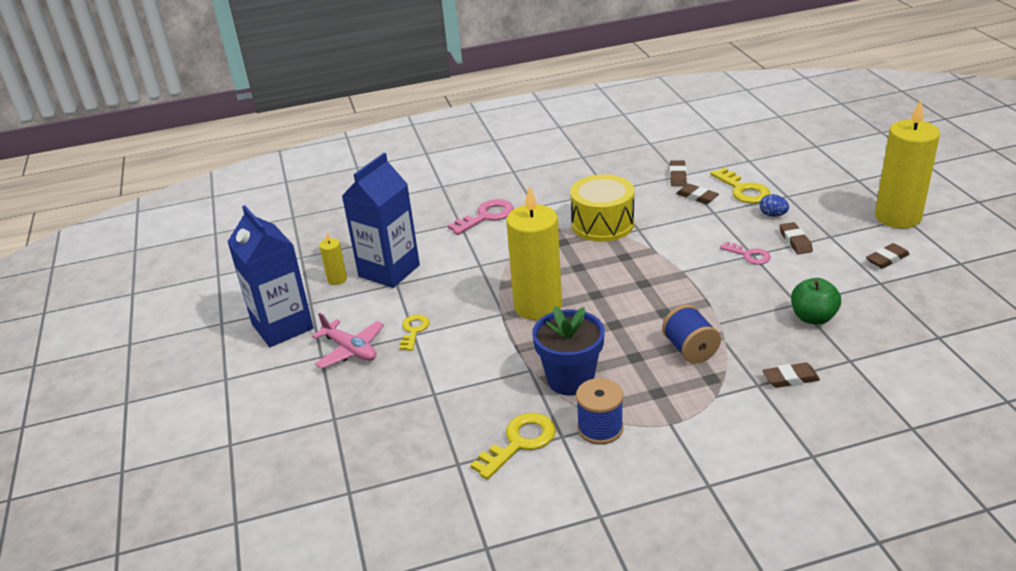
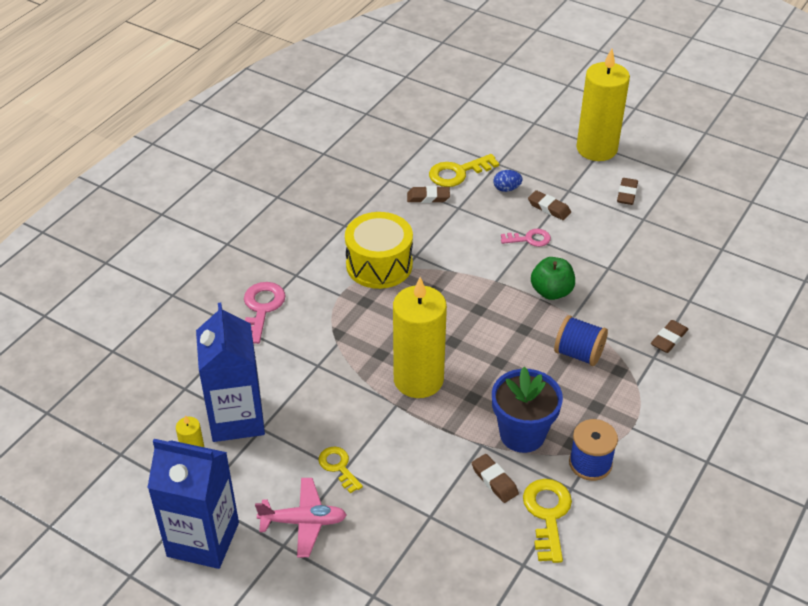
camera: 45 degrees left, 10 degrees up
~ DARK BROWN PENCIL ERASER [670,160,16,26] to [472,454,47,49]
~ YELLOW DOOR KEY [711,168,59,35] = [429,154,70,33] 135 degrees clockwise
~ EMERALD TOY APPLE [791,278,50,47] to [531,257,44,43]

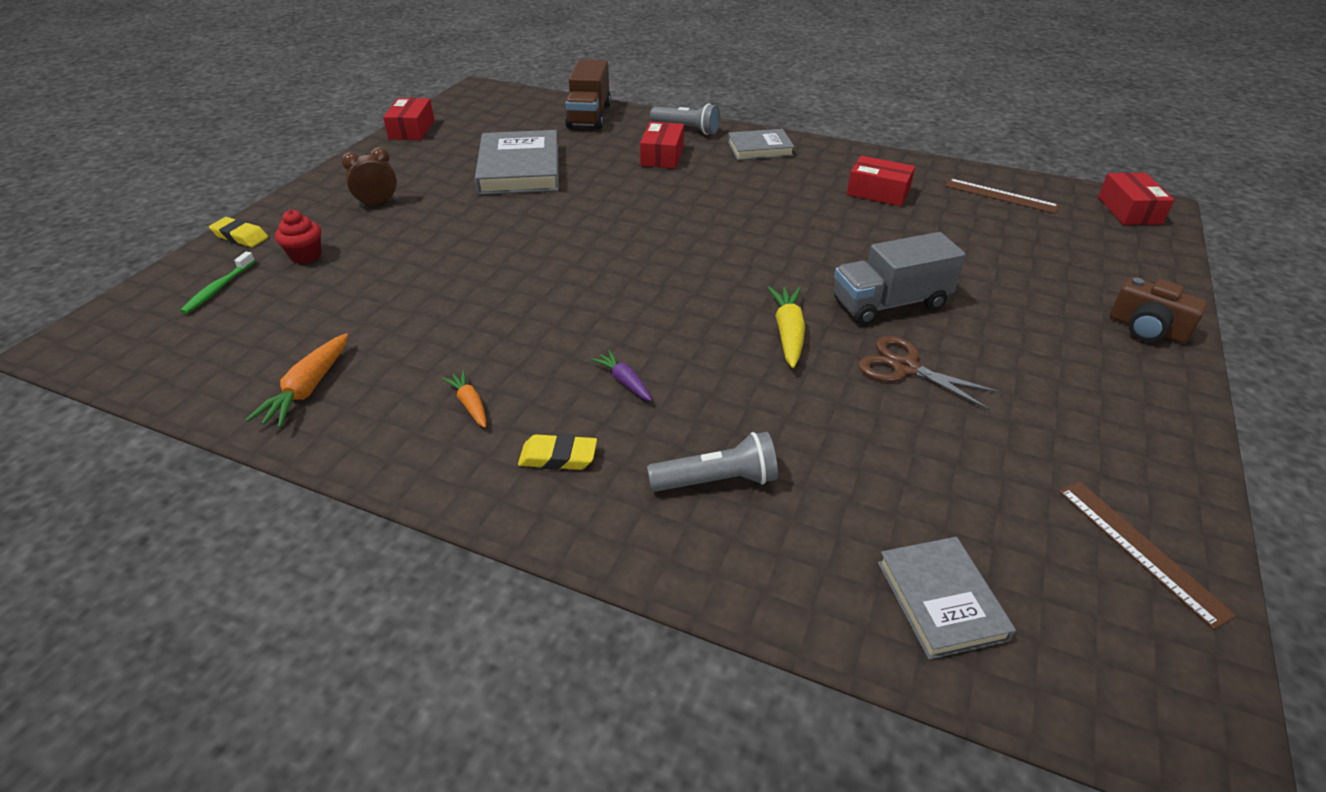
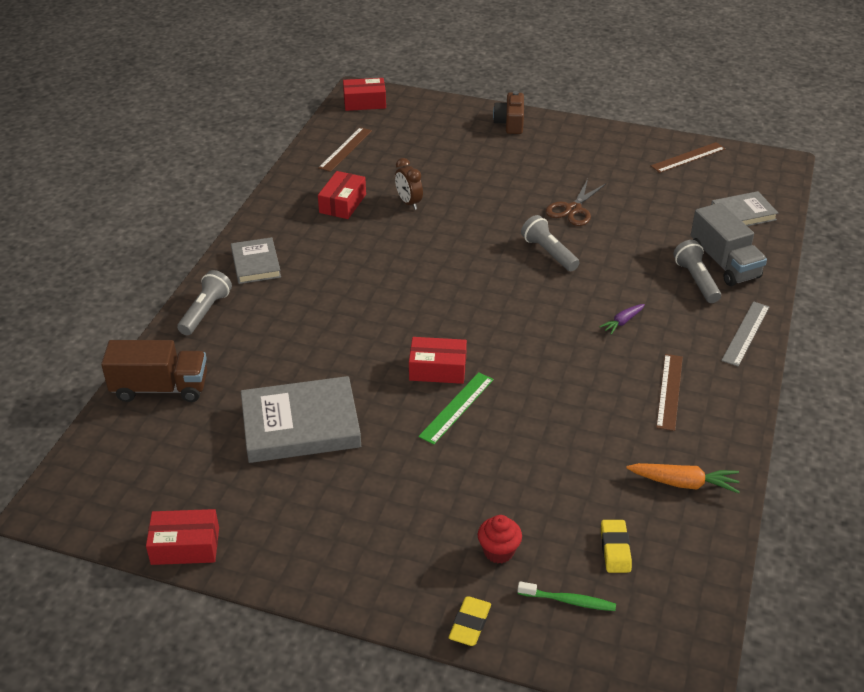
camera: 95 degrees left, 0 degrees up
~ DARK BROWN CLOCK [341,147,56,60] to [395,158,28,52]
~ BRIGHT ORANGE CARROT [442,370,44,58] to DARK BROWN RULER [656,354,27,77]
~ YELLOW PENCIL ERASER [518,434,79,36] to [601,520,31,53]
~ RED PARCEL [640,122,44,47] to [409,337,58,47]
~ YELLOW CARROT [768,287,37,81] to ASH-GREY TORCH [521,215,59,56]
~ ASH-GREY TRUCK [834,232,132,93] to [691,203,76,83]
~ DARK BROWN CAMERA [1110,277,98,66] = [493,91,31,43] 150 degrees clockwise
+ EMERALD RULER [418,372,76,73]
+ ASH-GREY RULER [721,301,48,65]

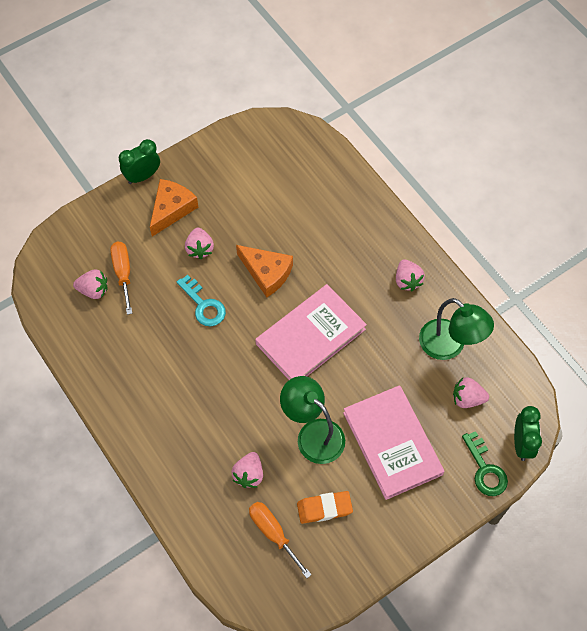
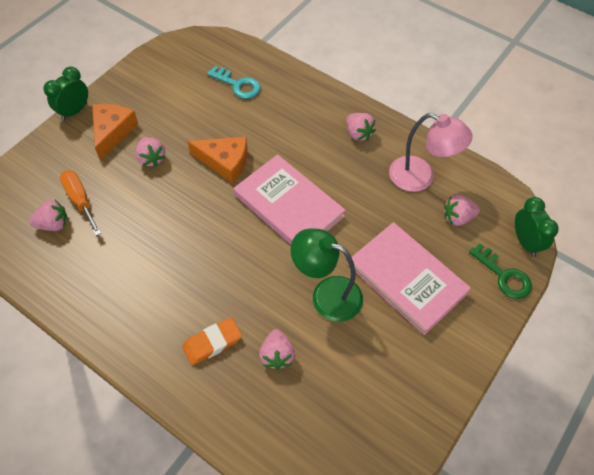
camera: 20 degrees left, 5 degrees down
~ TEAL DOOR KEY [177,275,49,51] to [207,66,53,33]
- BRIGHT ORANGE HAND SCREWDRIVER [249,502,63,76]
~ PINK BOOK [255,284,112,96] = [234,154,111,91] 75 degrees counterclockwise
~ BRIGHT ORANGE PENCIL ERASER [297,491,56,33] to [182,317,60,48]
~ EMERALD DESK LAMP [419,298,75,62] to PINK DESK LAMP [389,113,84,79]

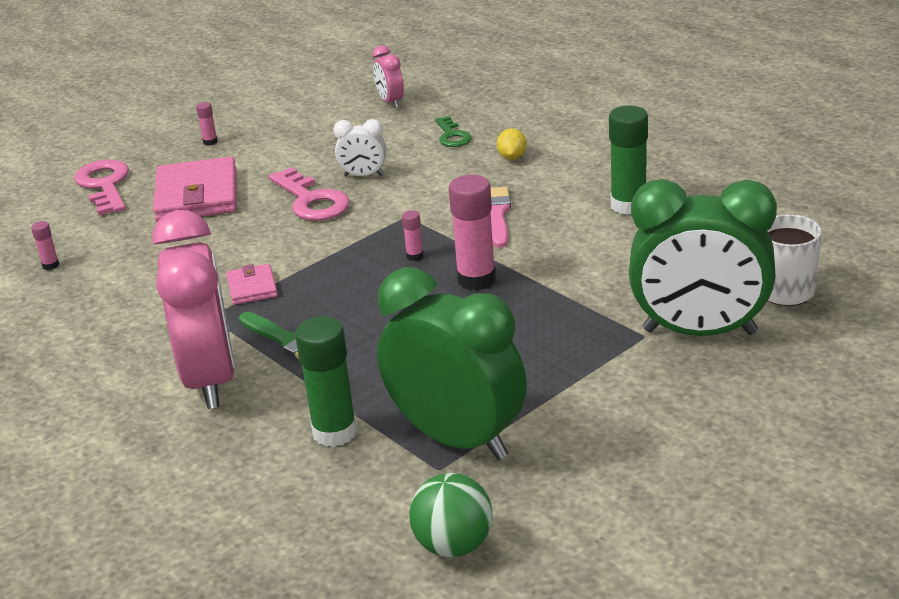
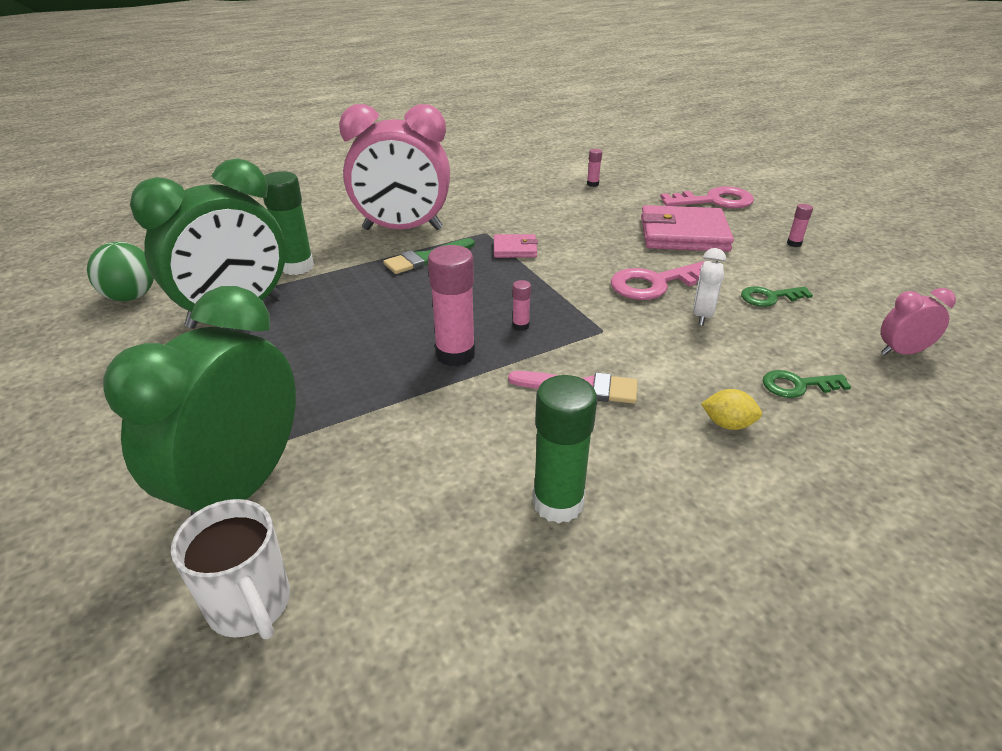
camera: 100 degrees right, 5 degrees up
+ EMERALD DOOR KEY [741,286,72,21]

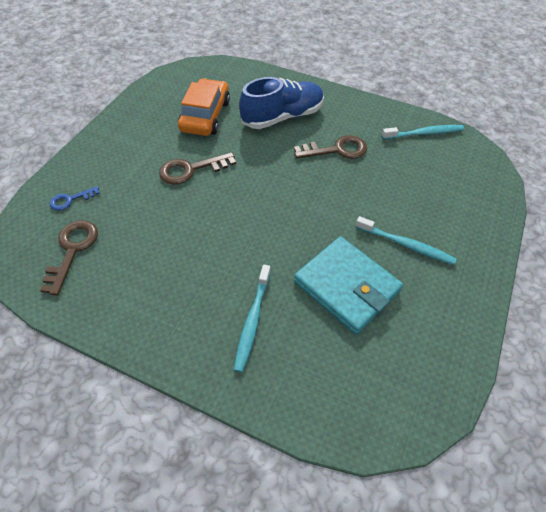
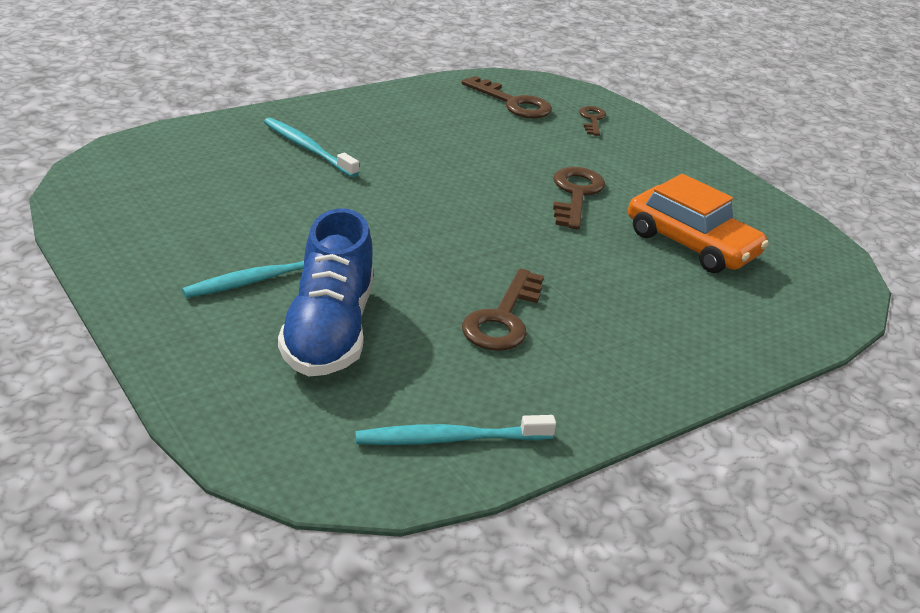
camera: 120 degrees right, 20 degrees down
~ ROYAL BLUE DOOR KEY [49,186,51,25] to DARK BROWN DOOR KEY [579,106,27,30]
~ ROYAL BLUE LACE-UP SHOE [239,77,85,52] to [278,208,96,169]
- TEAL CARD WALLET [294,237,109,97]
~ TEAL TOOTHBRUSH [382,125,82,14] = [355,415,201,30] 60 degrees clockwise

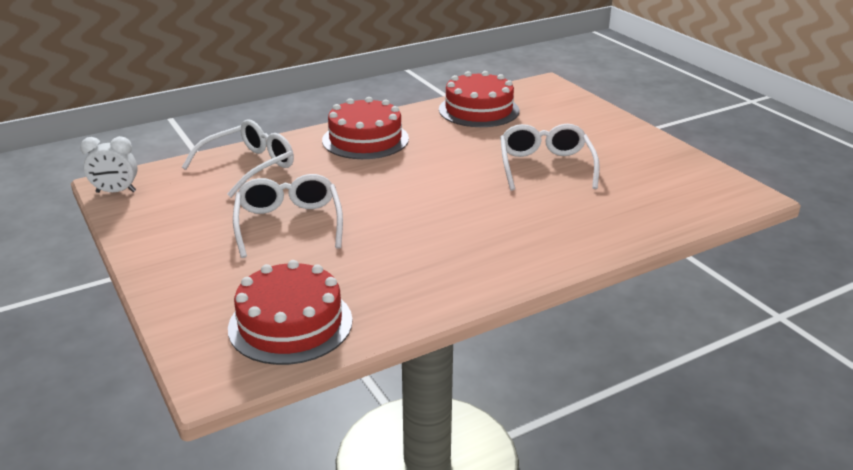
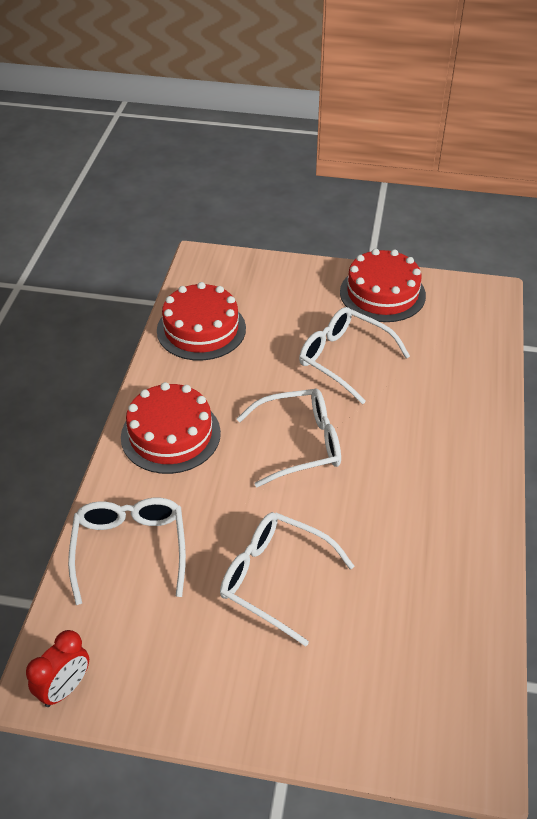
camera: 50 degrees left, 15 degrees up
~ PURE WHITE CLOCK [80,136,58,57] to RED CLOCK [26,630,63,77]
~ RED GATEAU [228,260,125,105] to [340,249,86,73]
+ PURE WHITE GLASSES [236,388,105,99]

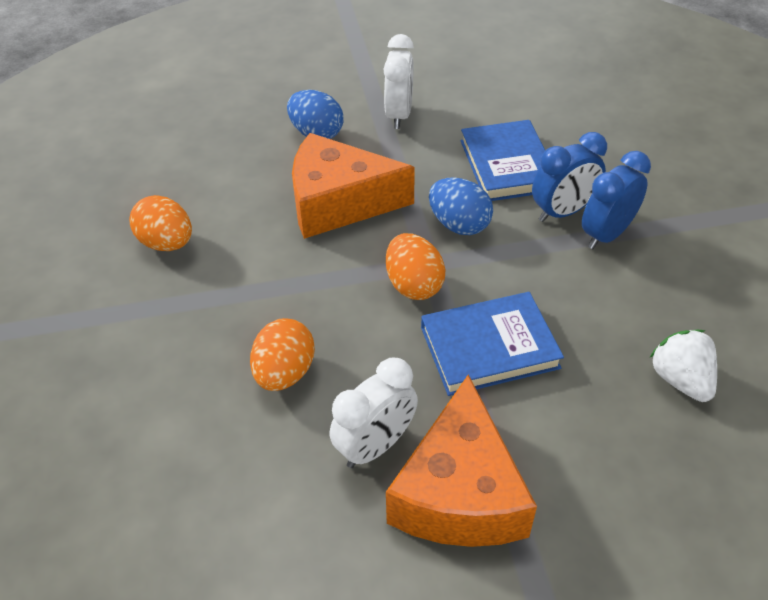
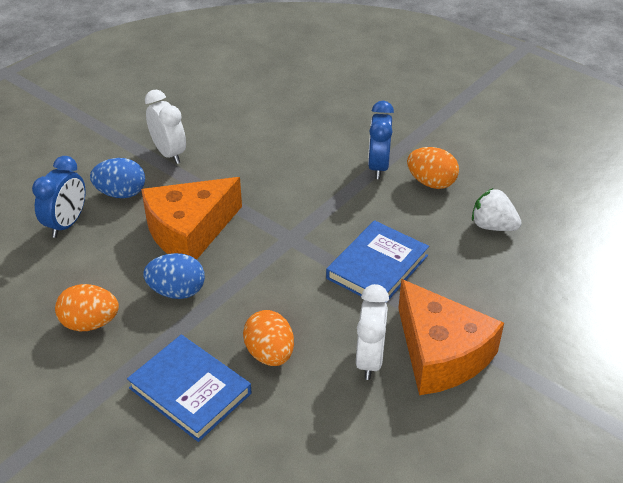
camera: 40 degrees left, 5 degrees down
~ BRIGHT ORANGE EGG [386,233,59,67] to [407,147,52,42]
~ ROYAL BLUE EGG [429,178,64,57] to [143,253,62,46]
~ ROYAL BLUE BOOK [461,120,84,81] to [127,335,125,107]
~ ROYAL BLUE CLOCK [532,132,75,90] to [32,156,54,82]

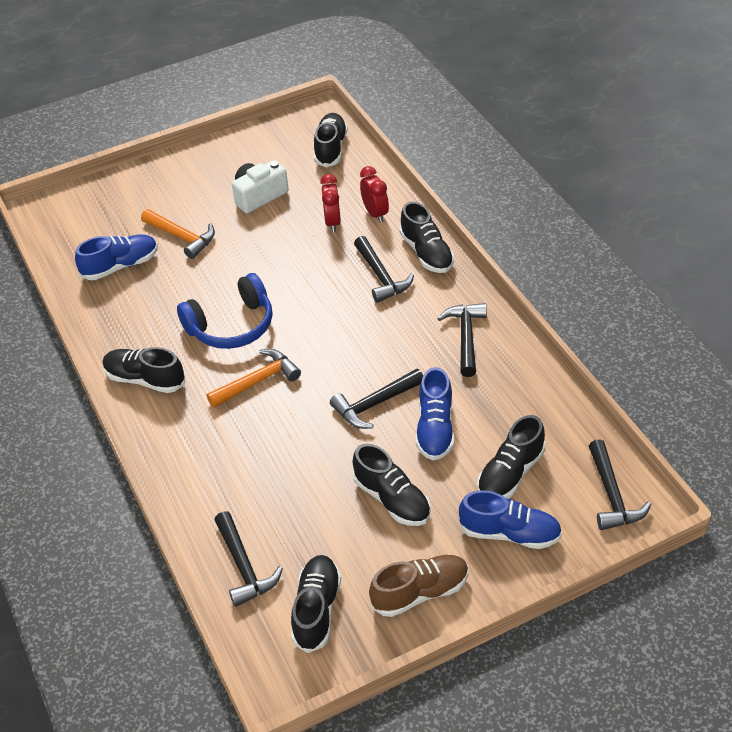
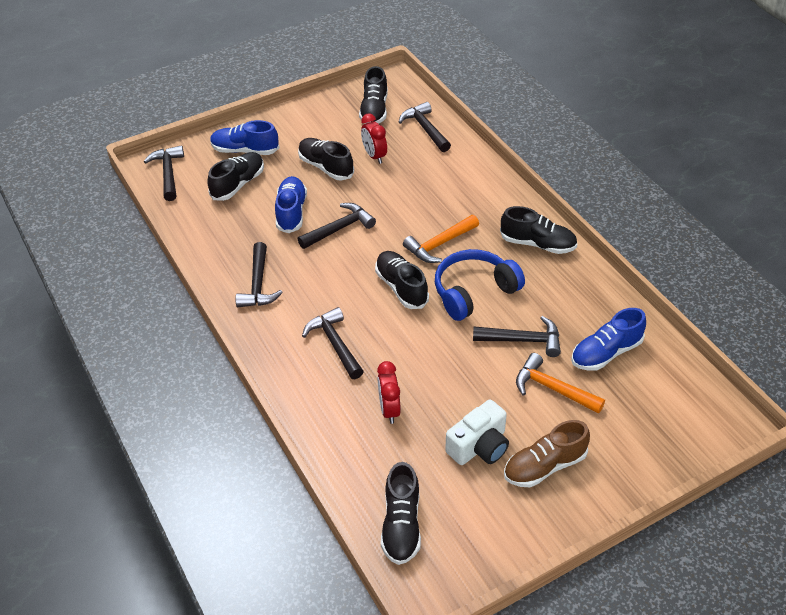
camera: 175 degrees right, 0 degrees up
~ RED CLOCK [360,166,29,57] to [361,113,26,51]
~ DARK BROWN LACE-UP SHOE [369,555,100,62] to [504,420,86,67]
~ EBONY LACE-UP SHOE [400,202,54,71] to [375,251,54,58]
+ EBONY CARPENTER'S HAMMER [473,316,88,41]

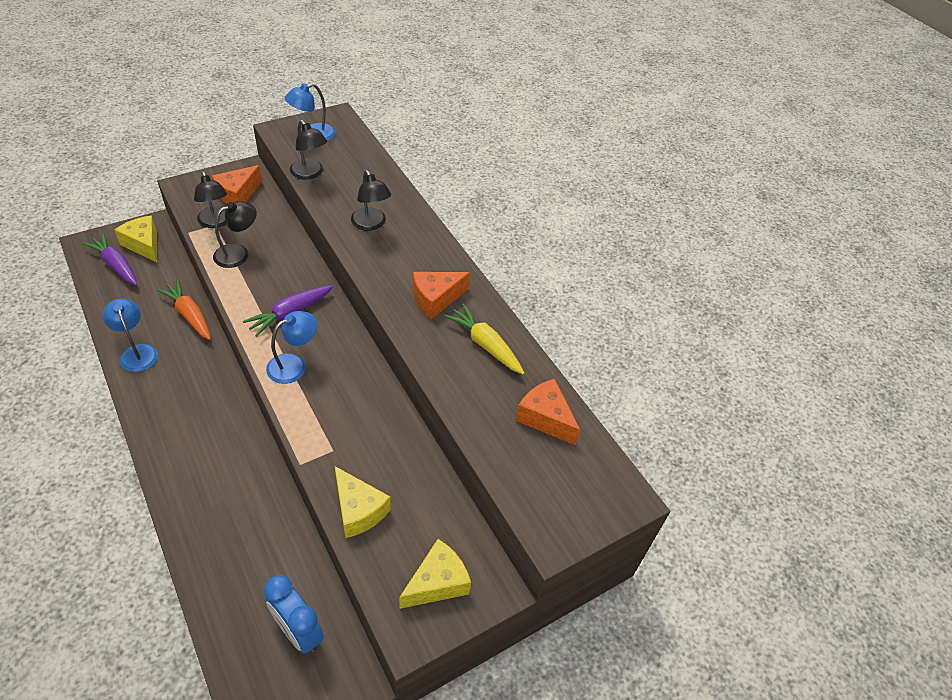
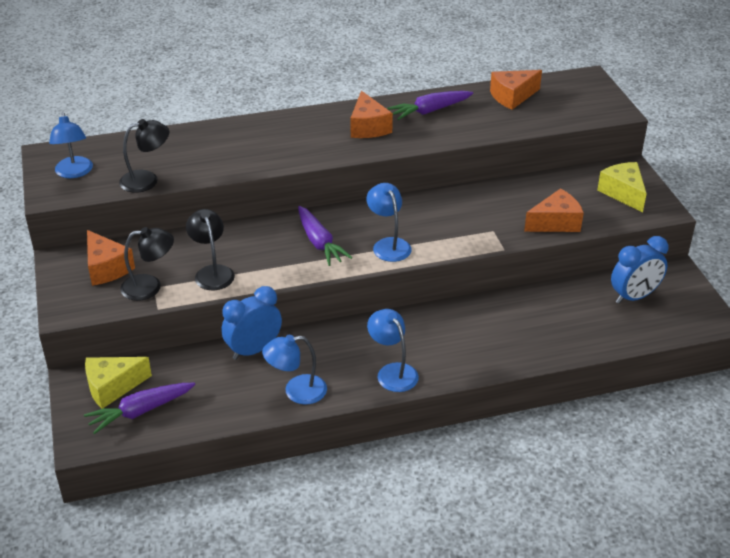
camera: 70 degrees left, 10 degrees down
~ BRIGHT ORANGE CARROT [157,280,54,60] to ROYAL BLUE CLOCK [222,286,60,74]
~ YELLOW CHEESE WEDGE [335,466,56,72] to BRIGHT ORANGE CHEESE WEDGE [524,188,60,44]
- EBONY DESK LAMP [351,170,40,60]
~ YELLOW CARROT [444,304,80,70] to PURPLE CARROT [387,91,86,29]
+ ROYAL BLUE DESK LAMP [367,309,52,83]

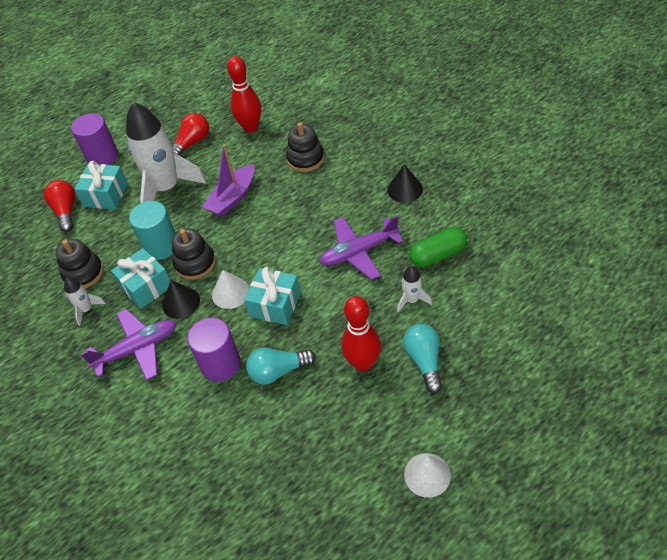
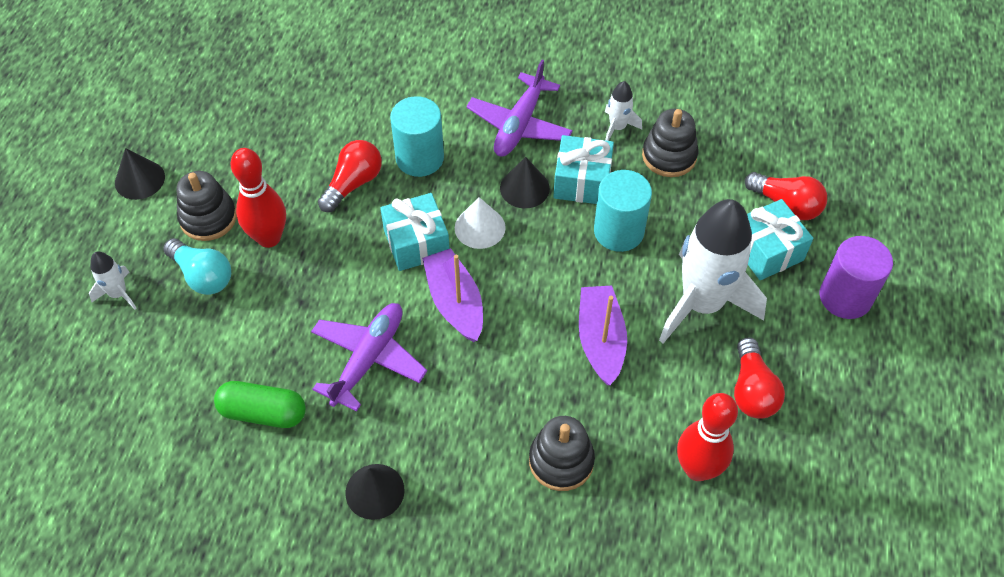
camera: 135 degrees right, 5 degrees up
~ EBONY STACKING TOY [172,228,44,52] to [176,171,61,70]
~ PURPLE SOLID CYLINDER [187,318,53,64] to TEAL SOLID CYLINDER [390,96,54,81]
~ TEAL LIGHTBULB [246,348,70,37] to RED LIGHTBULB [318,140,64,72]
~ PURE WHITE TOY ROCKET [397,266,35,46] to [89,252,48,58]
~ PURE WHITE CONE [404,453,47,45] to EBONY CONE [115,148,50,52]
~ EMERALD PILL [409,227,58,40] = [214,381,92,47] 75 degrees clockwise
+ PURPLE TOY BOAT [422,248,61,94]

